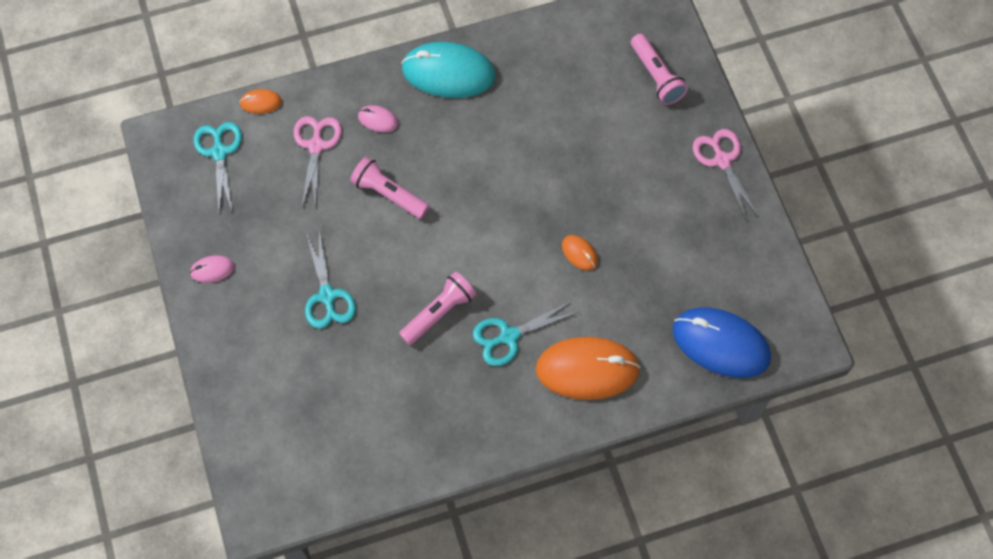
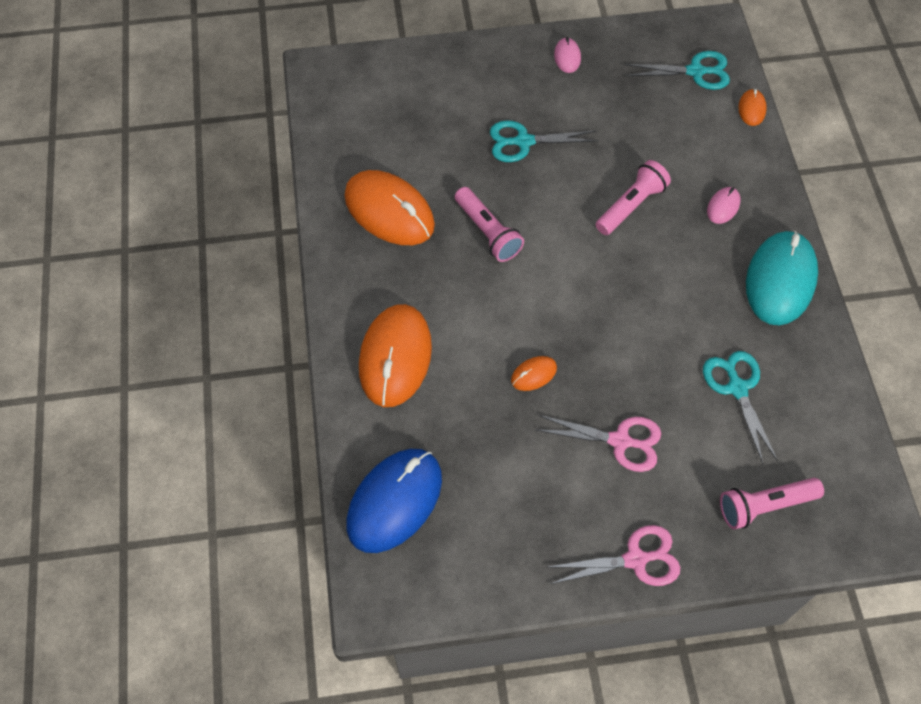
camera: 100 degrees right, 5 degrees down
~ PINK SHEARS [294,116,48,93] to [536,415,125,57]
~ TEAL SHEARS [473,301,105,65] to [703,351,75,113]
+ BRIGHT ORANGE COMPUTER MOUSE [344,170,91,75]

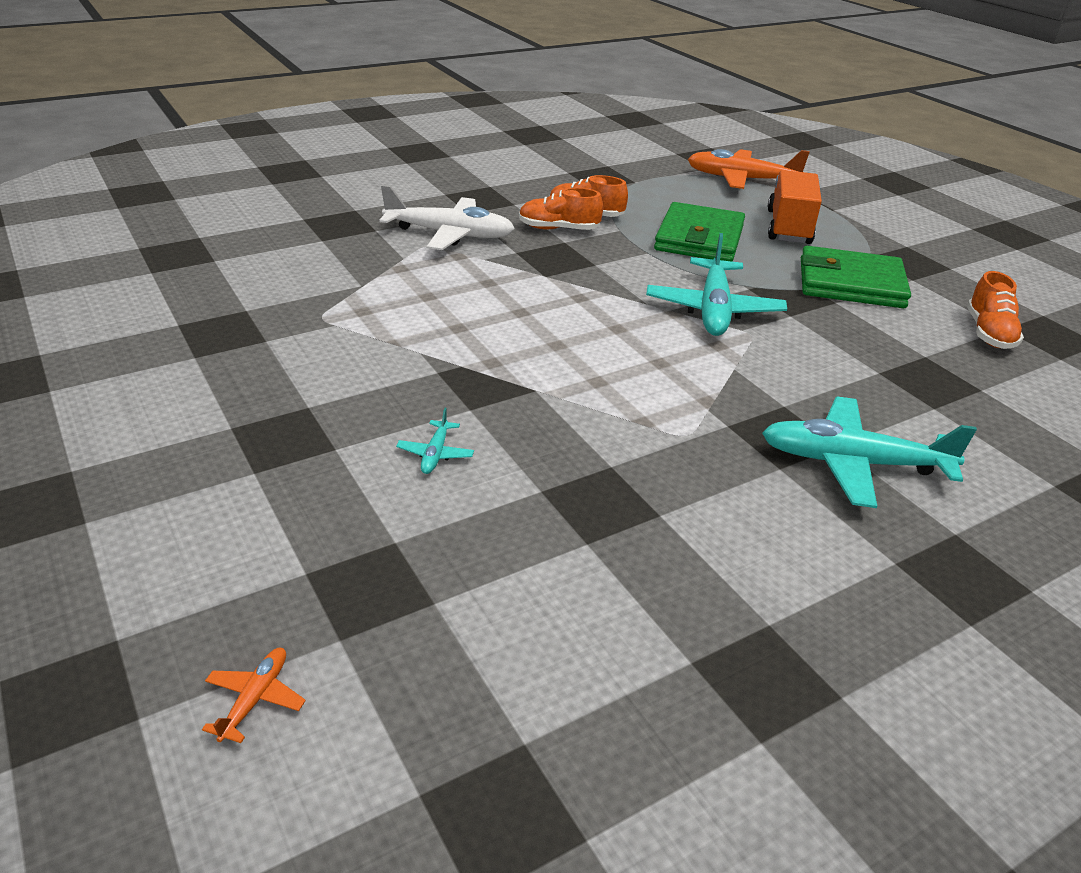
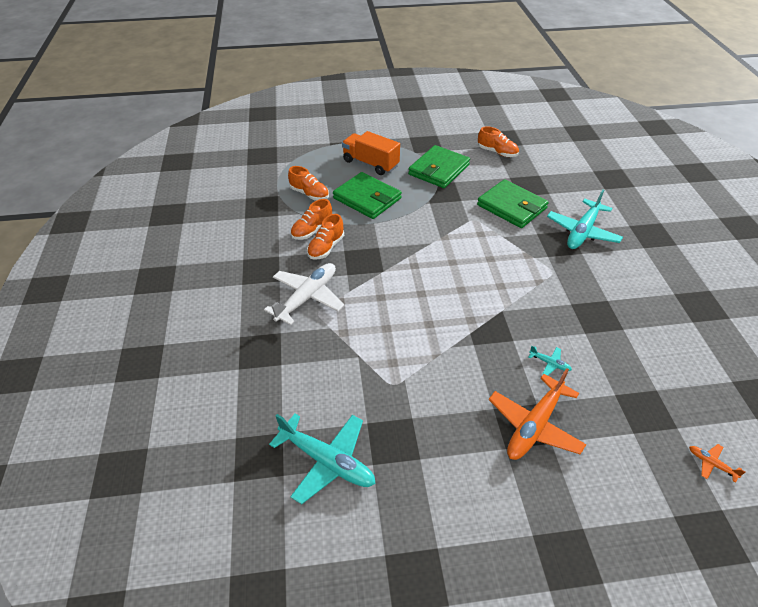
camera: 65 degrees left, 10 degrees up
~ TEAL AEROPLANE [646,233,141,103] to [269,414,107,90]
~ BRIGHT ORANGE AEROPLANE [688,149,122,40] to [489,368,97,92]
+ BRIGHT ORANGE LACE-UP SHOE [288,166,41,35]
+ EMERALD CARD WALLET [477,179,72,49]

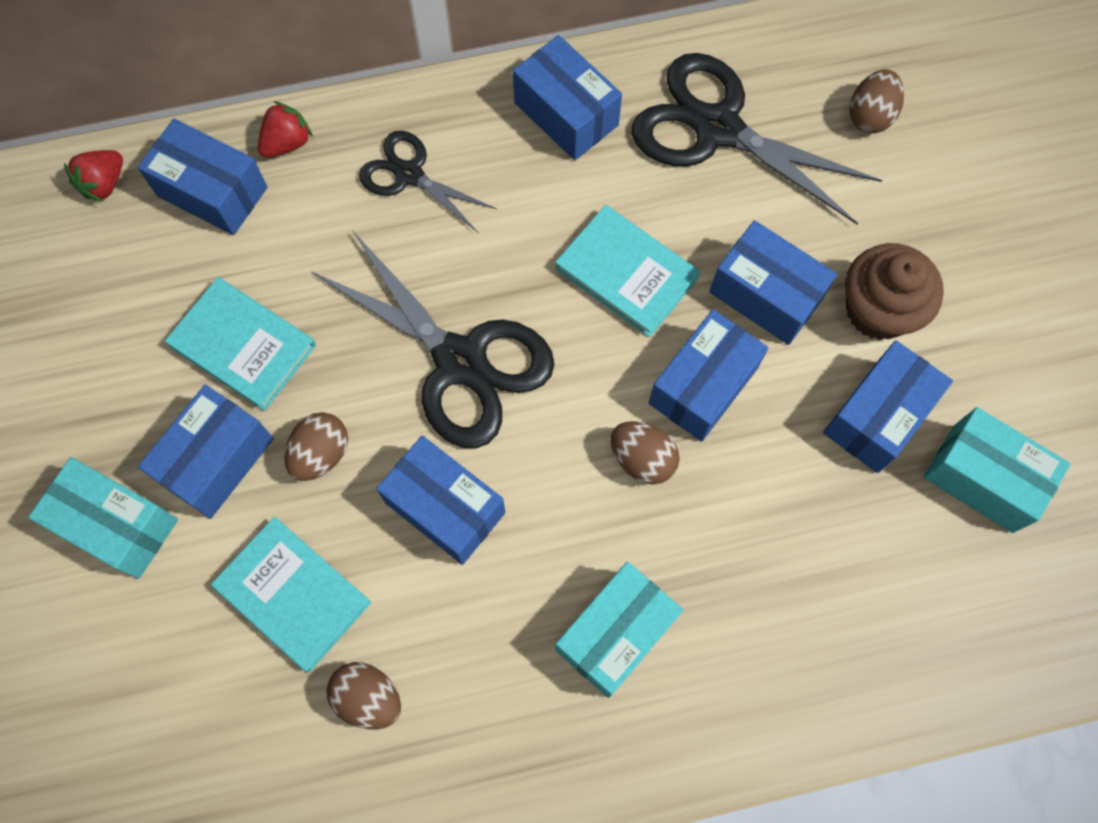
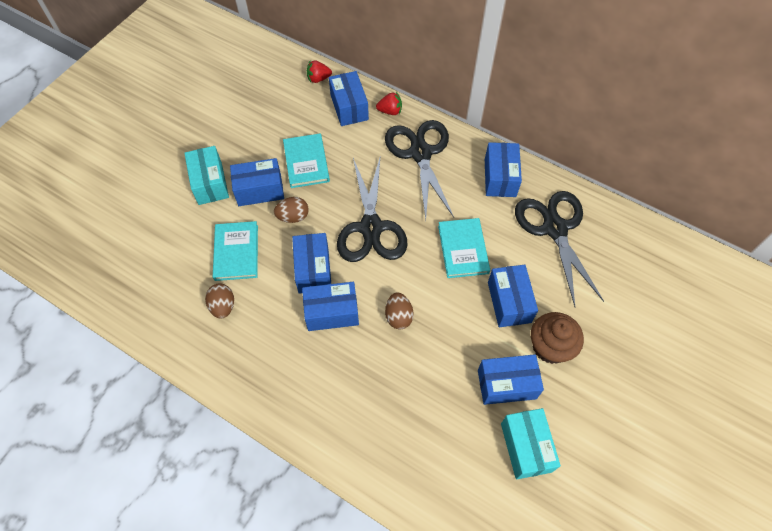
camera: 45 degrees right, 10 degrees down
~ EBONY SHEARS [359,131,138,101] = [385,120,69,100] x1.78
- TEAL PARCEL [555,562,128,136]
~ ROYAL BLUE PARCEL [649,309,120,133] to [302,282,57,49]
- DARK BROWN EGG [849,69,55,65]

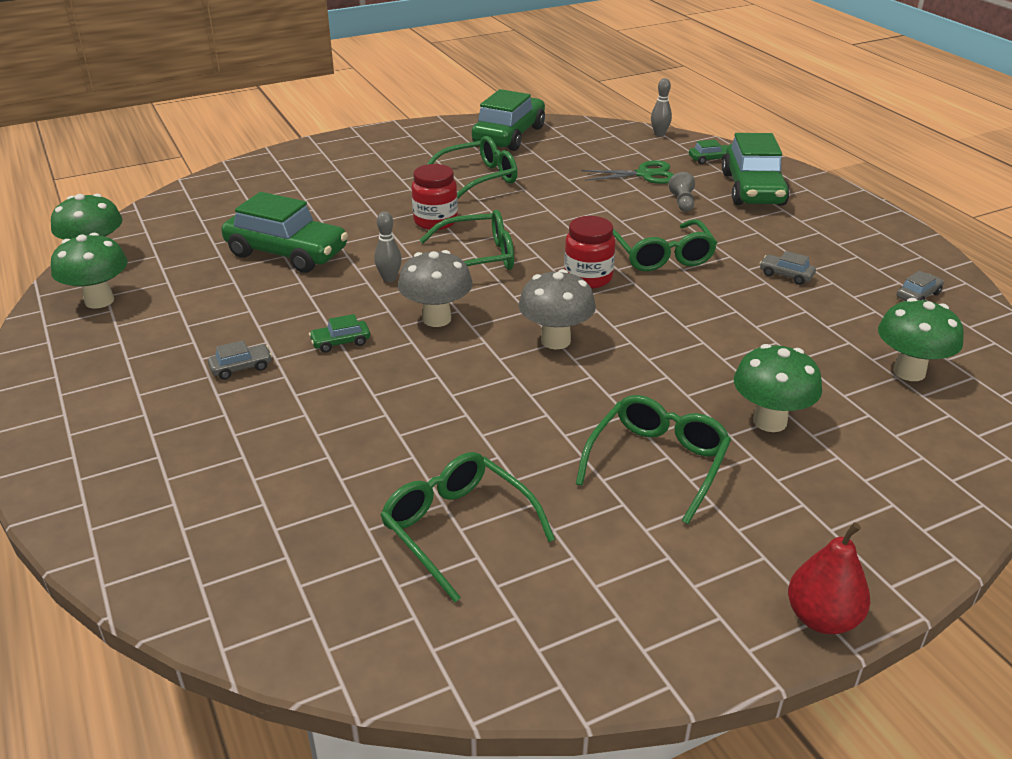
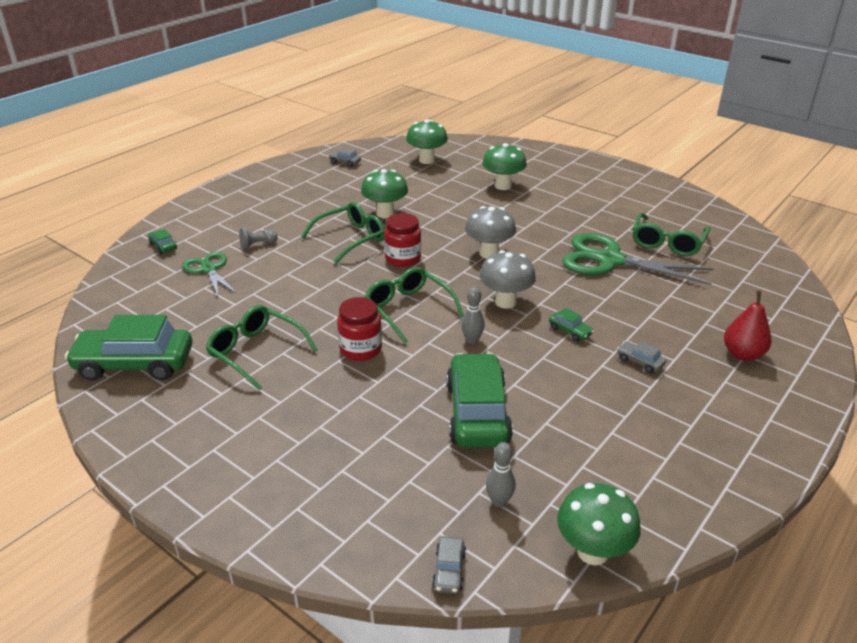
camera: 115 degrees left, 0 degrees up
~ EMERALD TOADSTOOL [51,233,77,76] to [361,169,47,49]
- EMERALD GLASSES [576,395,155,129]
~ ASH-GREY BOWLING PIN [651,78,21,58] to [486,442,30,65]
- EMERALD TOY CAR [722,133,68,73]
~ ASH-GREY TOY CAR [760,251,56,34] to [432,536,34,58]
~ RED PEAR FRUIT [788,522,82,112] to [724,290,48,71]
+ EMERALD SHEARS [562,233,152,52]

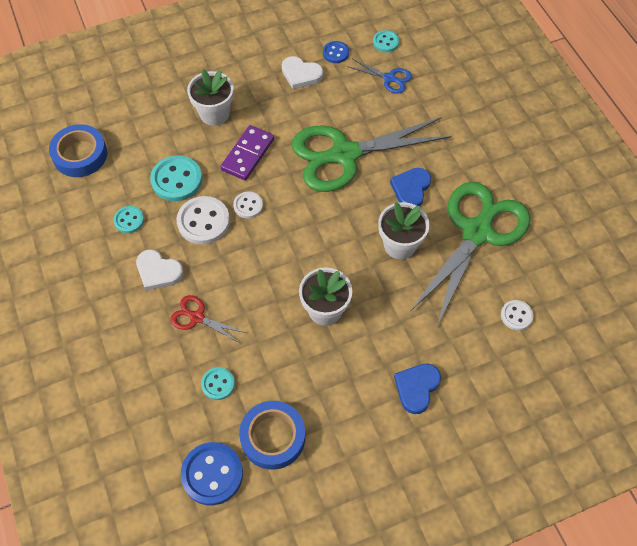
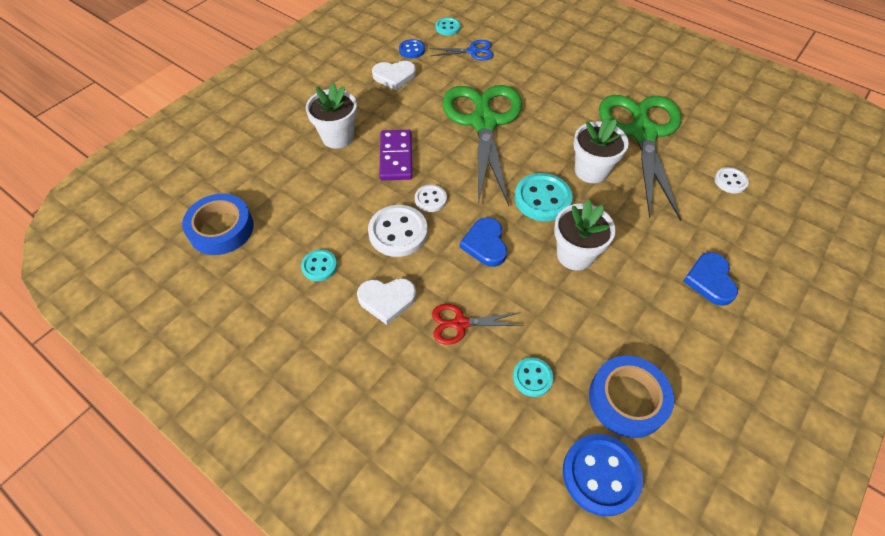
camera: 30 degrees left, 5 degrees down
~ TEAL SEWING BUTTON [150,155,52,46] to [515,173,58,48]
~ EMERALD SHEARS [291,117,161,75] = [442,85,80,121] 135 degrees clockwise
~ ROYAL BLUE LOVE HEART [390,168,41,38] to [460,217,47,50]

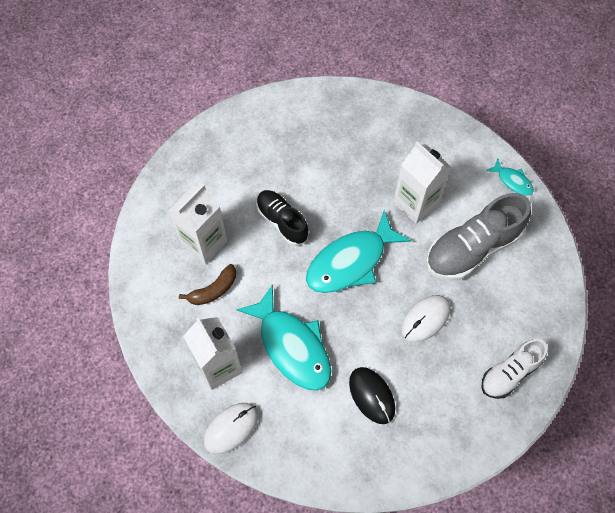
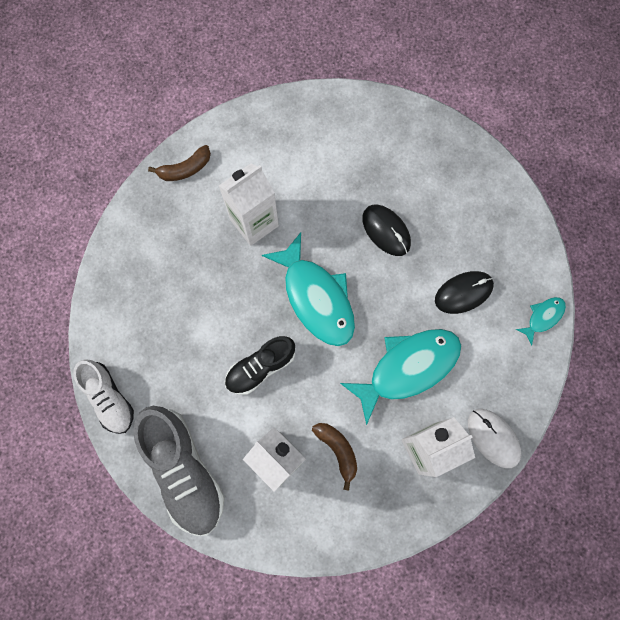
camera: 85 degrees left, 10 degrees up
~ PURE WHITE COMPUTER MOUSE [401,295,49,47] to EBONY COMPUTER MOUSE [362,204,49,52]
~ ASH-GREY LACE-UP SHOE [426,193,105,87] to [133,406,92,130]
~ PURE WHITE LACE-UP SHOE [481,339,67,60] to [73,359,61,75]
~ TEAL FISH FIGURE [486,159,48,37] to [516,297,50,49]
+ DARK BROWN BANANA FRUIT [148,145,63,36]

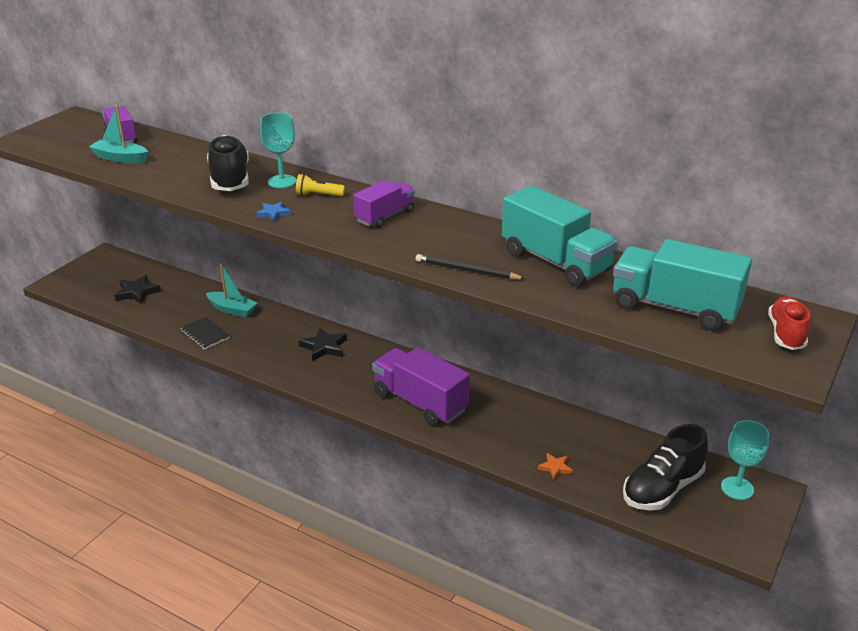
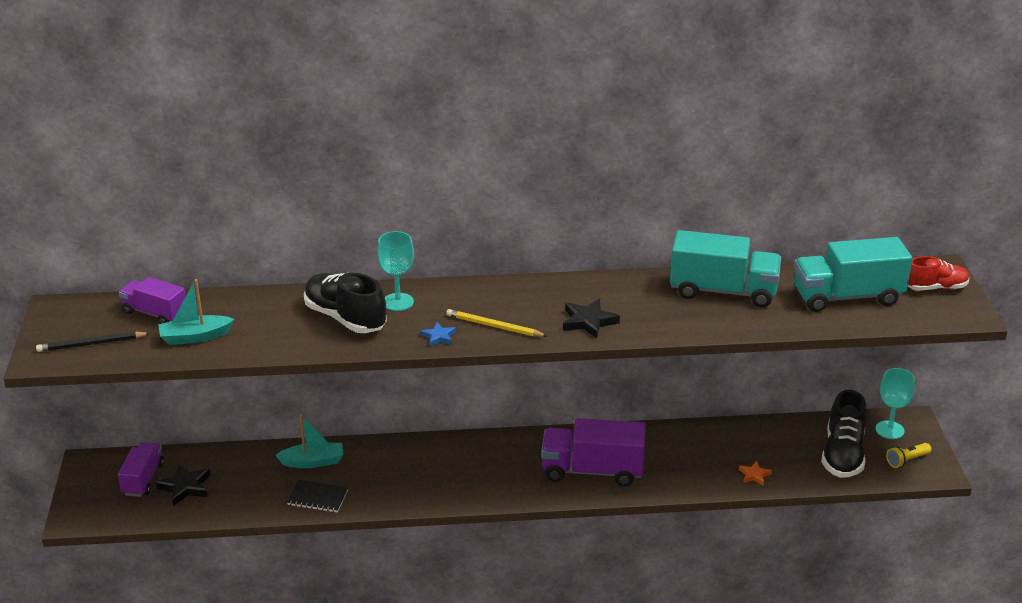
camera: 35 degrees left, 0 degrees up
~ YELLOW TORCH [296,174,49,22] to [886,443,45,25]
~ EBONY FIVE-POINTED STAR [299,327,48,34] to [563,299,57,40]
~ PURPLE TRUCK [353,180,62,48] to [118,442,46,55]
~ EBONY WOODEN PENCIL [416,254,109,26] to [36,331,114,21]
~ RED LACE-UP SHOE [768,297,42,53] = [908,256,61,35] 105 degrees clockwise
+ YELLOW WOODEN PENCIL [446,309,101,28]

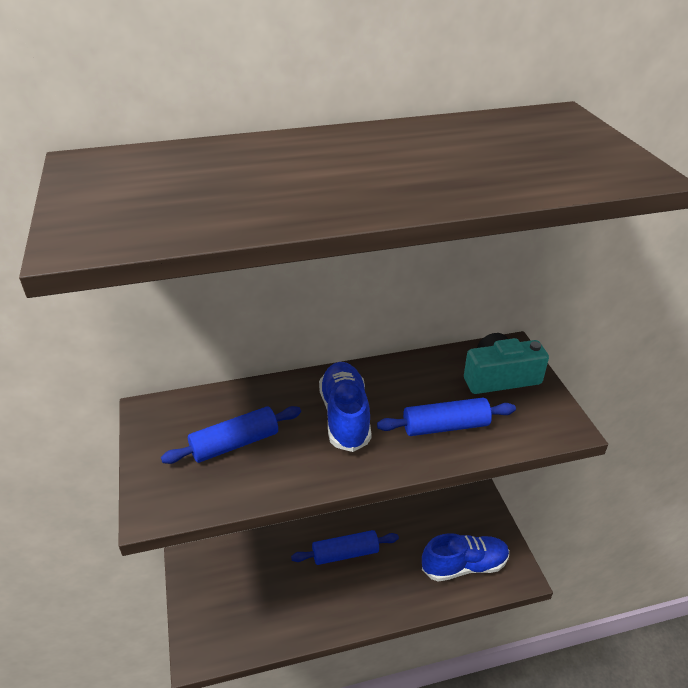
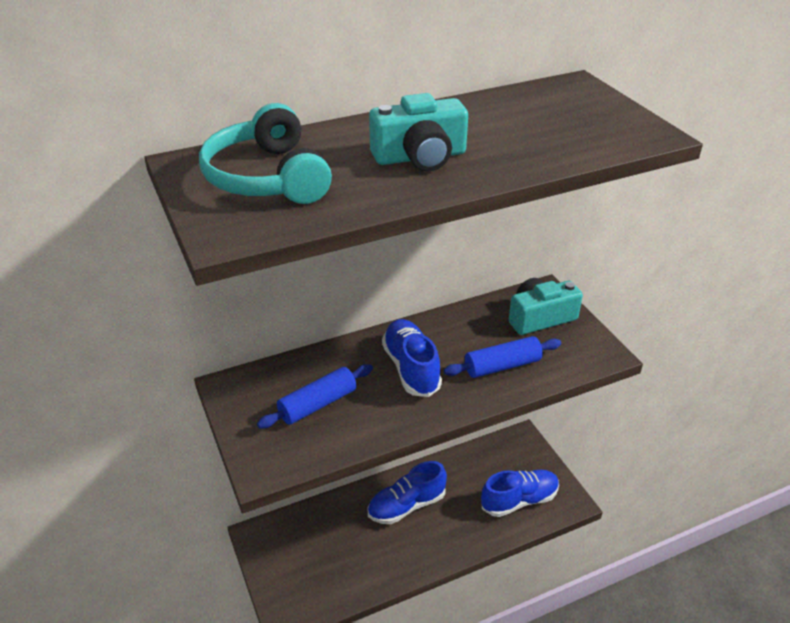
camera: 10 degrees left, 0 degrees up
~ ROYAL BLUE ROLLING PIN [291,530,108,35] to ROYAL BLUE LACE-UP SHOE [368,461,79,63]
+ TEAL HEADSET [199,103,133,101]
+ TEAL CAMERA [369,93,99,78]

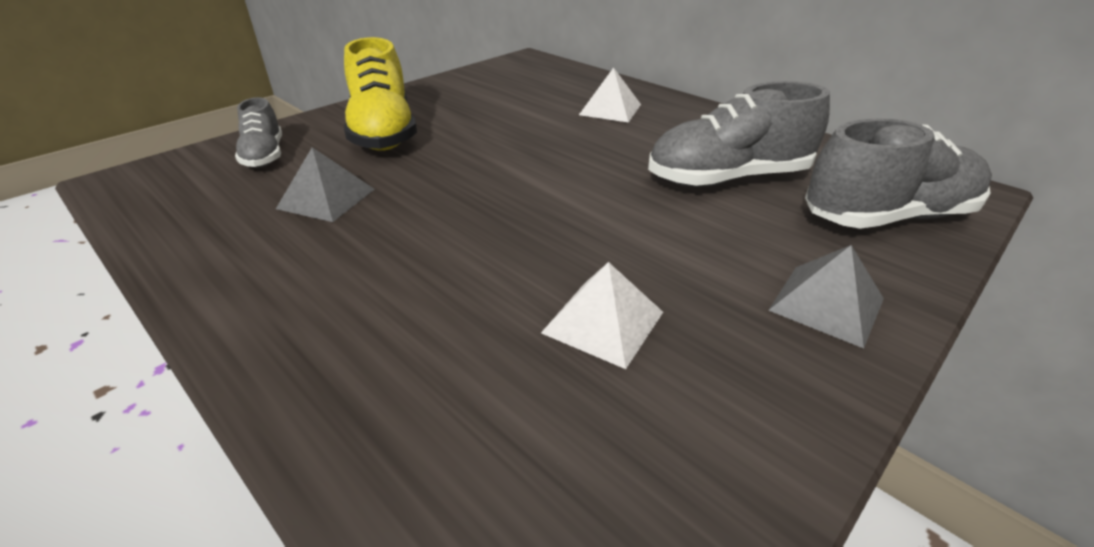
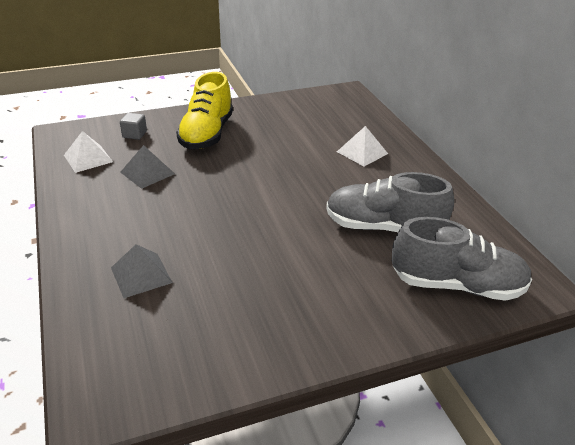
camera: 25 degrees right, 0 degrees up
~ ASH-GREY LACE-UP SHOE [235,97,47,71] to ASH-GREY BLOCK [120,113,27,27]
~ PURE WHITE PYRAMID SHAPE [541,262,122,107] to [64,131,49,42]
~ ASH-GREY PYRAMID SHAPE [769,245,115,103] to [111,244,62,54]

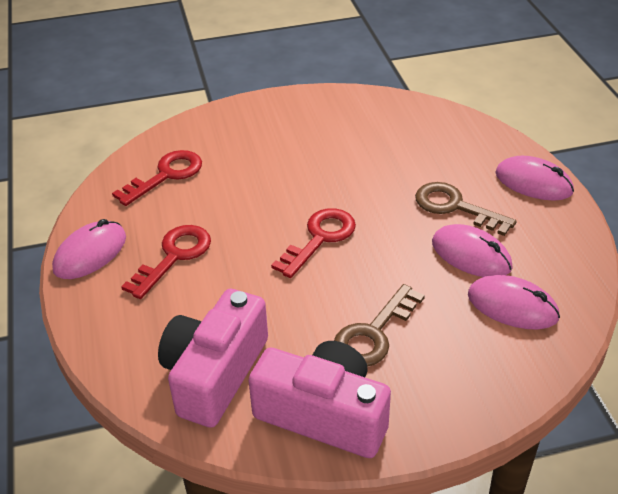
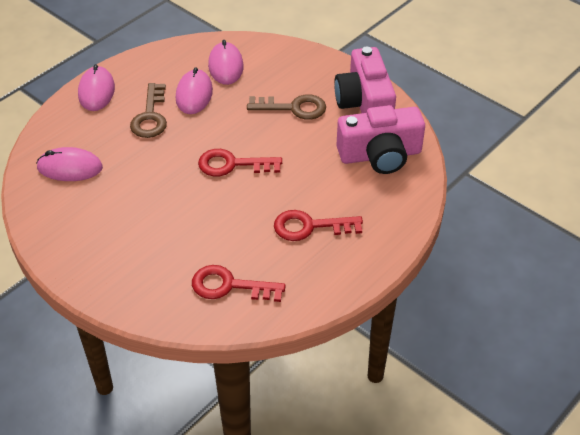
camera: 125 degrees left, 5 degrees up
~ PINK COMPUTER MOUSE [52,219,74,60] to [36,147,67,34]

